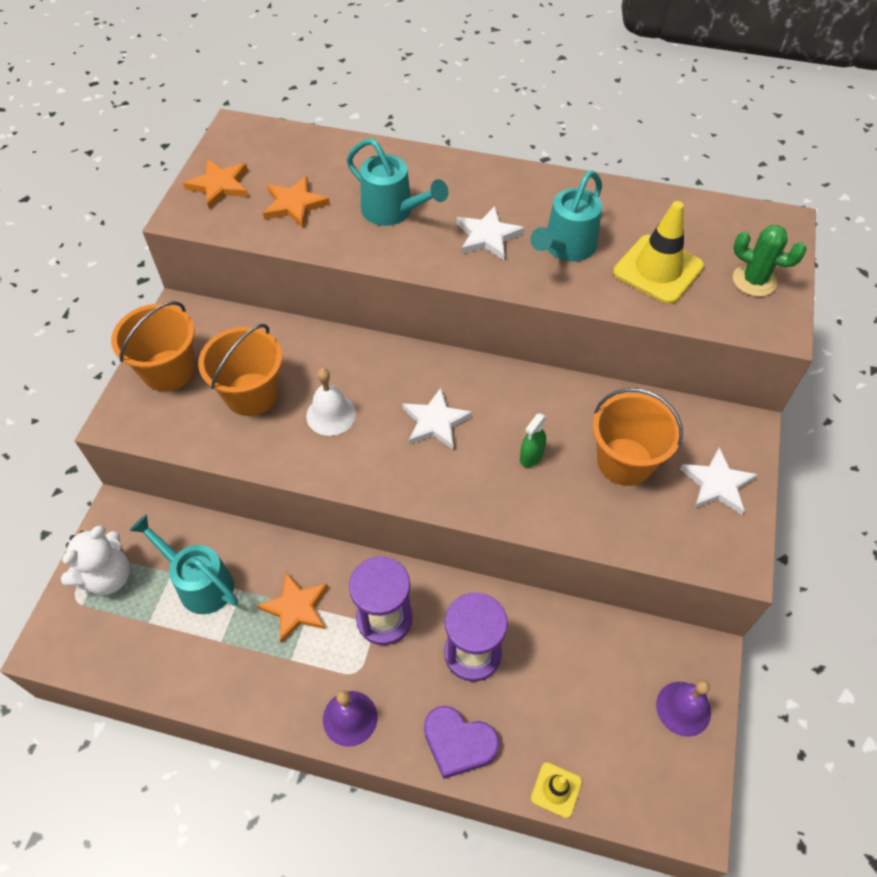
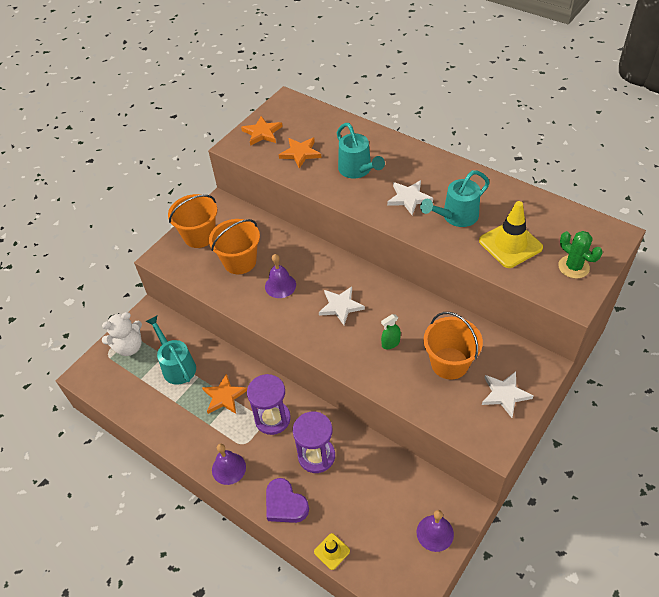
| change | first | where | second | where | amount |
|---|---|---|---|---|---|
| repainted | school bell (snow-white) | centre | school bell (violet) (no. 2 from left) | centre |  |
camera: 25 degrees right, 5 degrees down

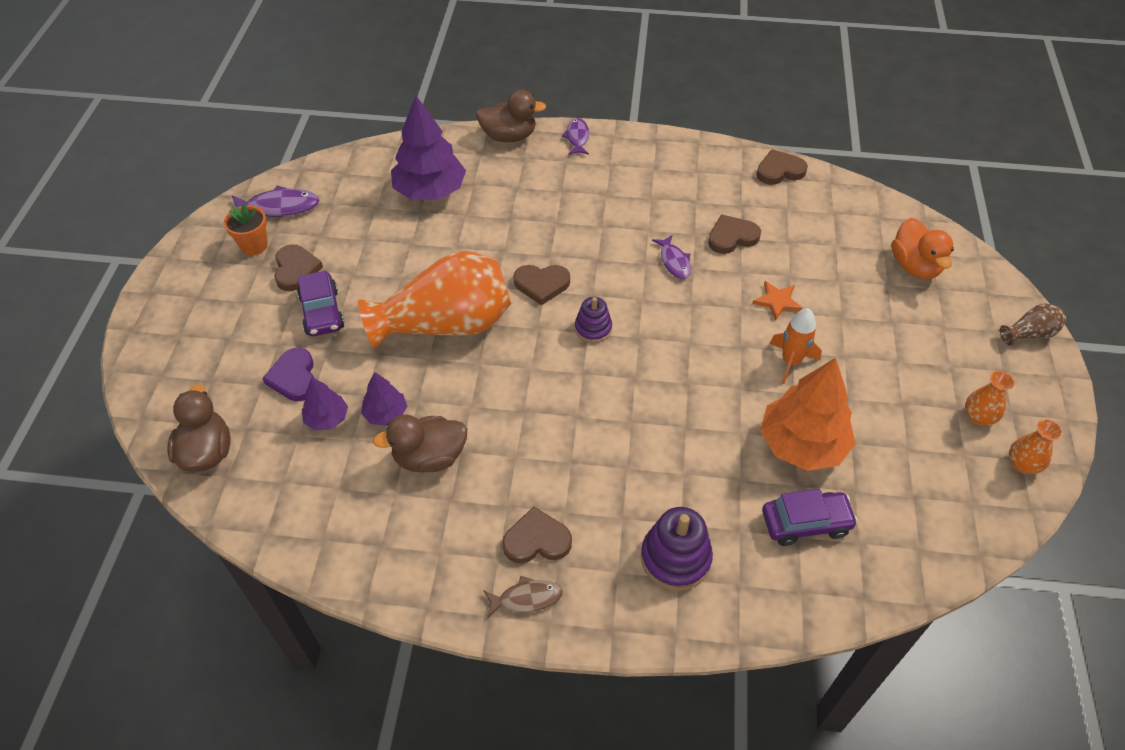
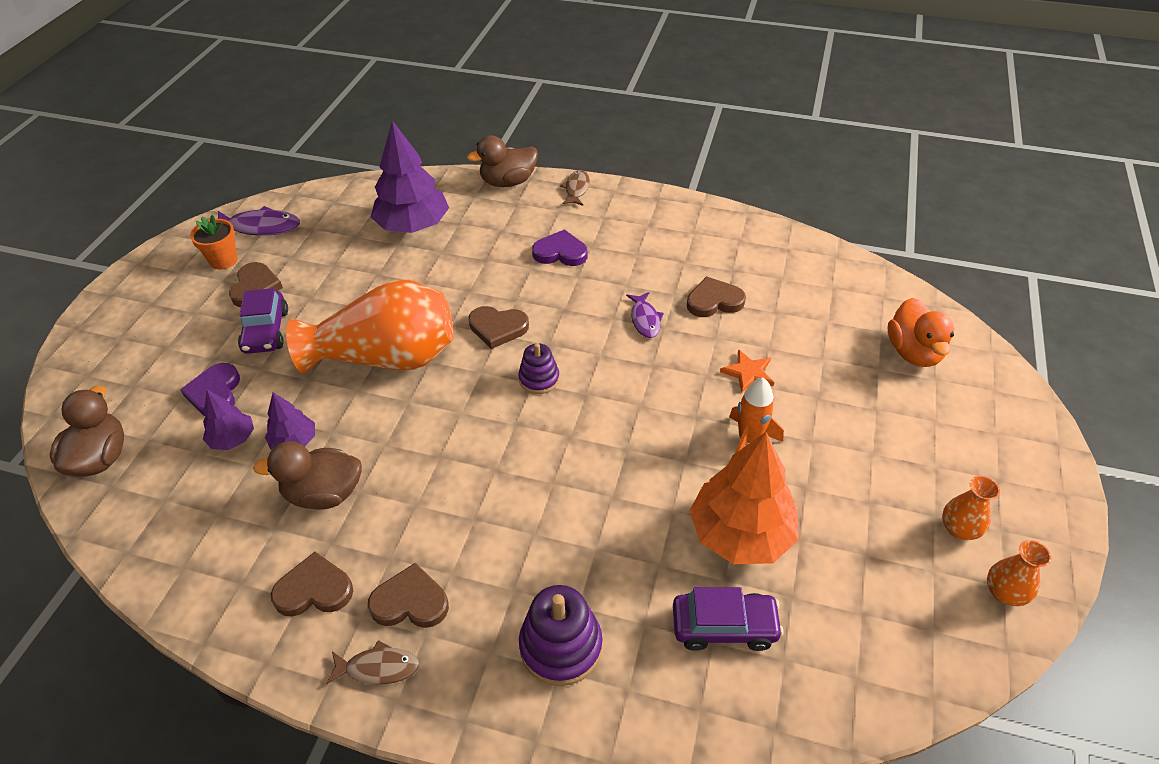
| change | first | where | second | where | amount |
|---|---|---|---|---|---|
| rotated | rubber duck (brown) (no. 3 from left) | top centre |  | top centre | 150 degrees clockwise |
| repainted | fish (violet) (no. 2 from left) | top centre | fish (brown) (no. 2 from left) | top centre |  |
| shifted | heart (brown) (no. 5 from left in the first image) | top right | heart (brown) (no. 2 from left) | bottom left |  |
| gone | vase (brown) | middle right |  |  |  |
| new |  |  | heart (violet) (no. 2 from left) | top centre |  |
camera: 10 degrees right, 5 degrees down

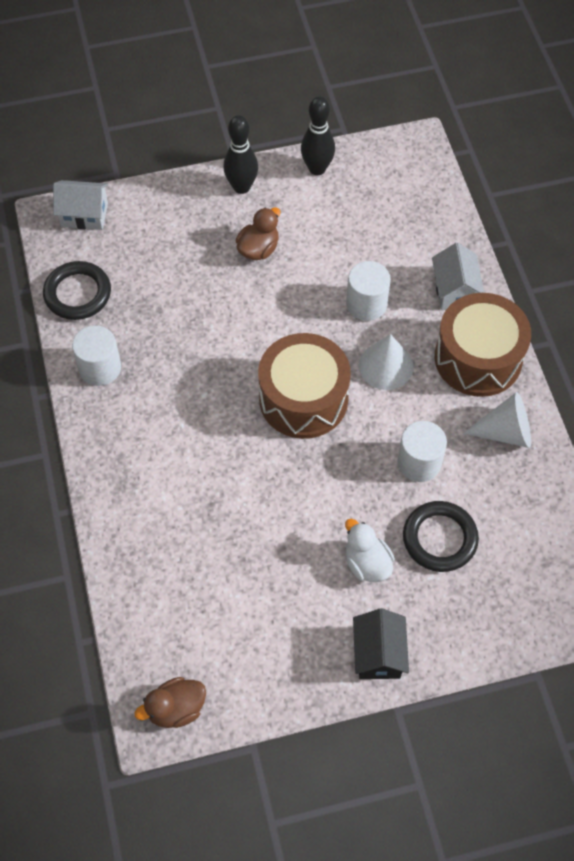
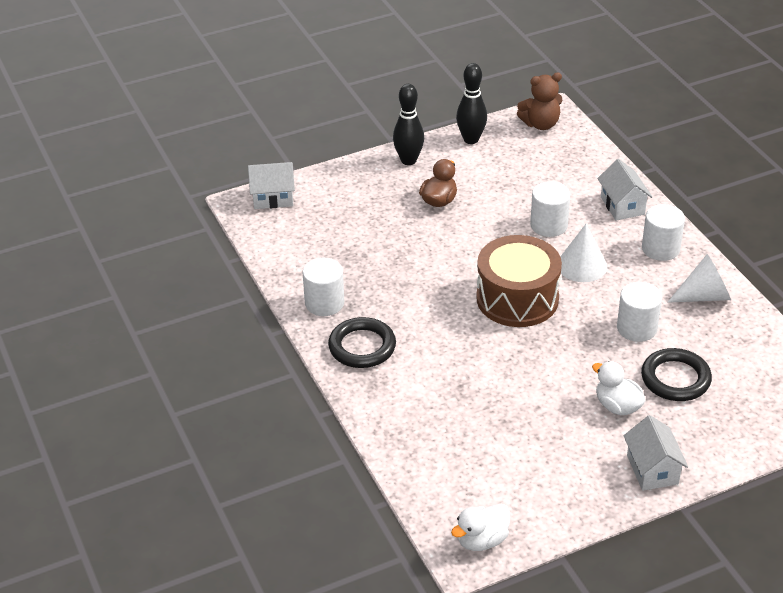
| change | first | where | second | where | amount |
|---|---|---|---|---|---|
| shifted | hoop (black) (no. 1 from left) | middle left |  | centre |  |
| repainted | rubber duck (brown) (no. 1 from left) | bottom left | rubber duck (snow-white) (no. 1 from left) | bottom centre |  |
| repainted | house (black) | bottom centre | house (snow-white) (no. 3 from left) | bottom right |  |
| swapped | snare drum (brown) (no. 2 from left) | middle right | cylinder shape (snow-white) (no. 4 from left) | middle right |  |
| new |  |  | teddy (brown) | top right |  |
camera: 10 degrees left, 20 degrees down

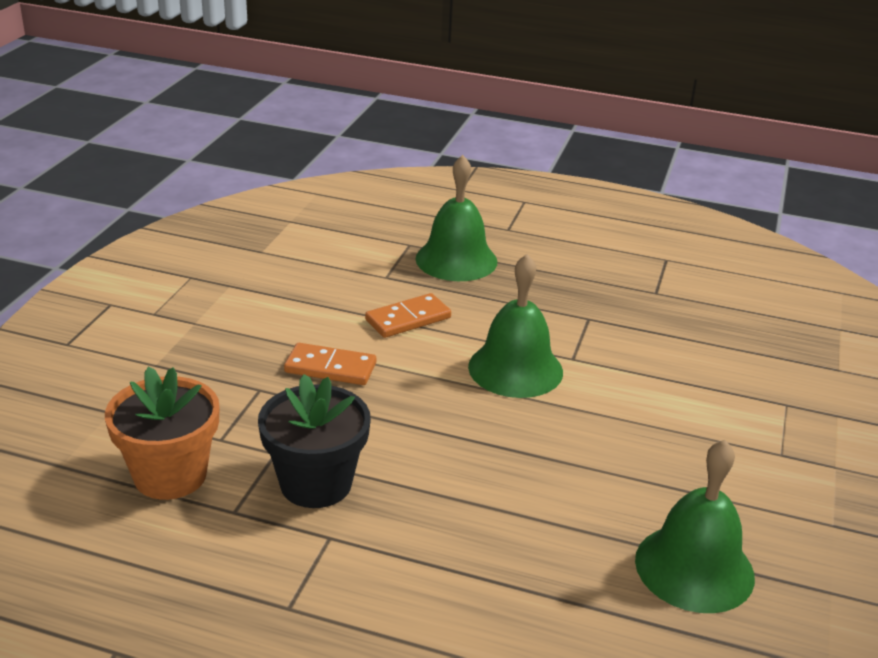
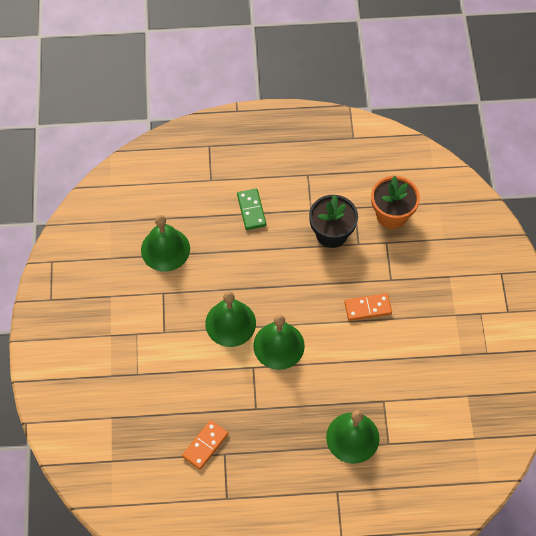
| change | first | where | second | where | amount |
|---|---|---|---|---|---|
| shifted | domino piece (orange-coloured) (no. 2 from left in the first image) | centre | domino piece (orange-coloured) (no. 1 from left) | bottom centre |  |
| new |  |  | school bell (leaf-green) (no. 2 from left) | centre |  |
| new |  |  | domino piece (leaf-green) | centre |  |
camera: 160 degrees right, 30 degrees up

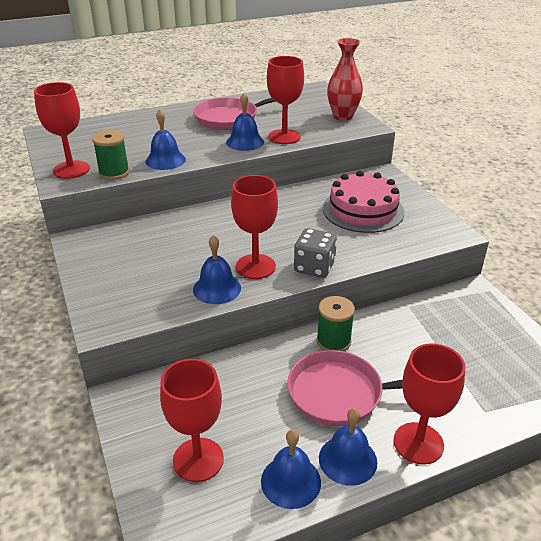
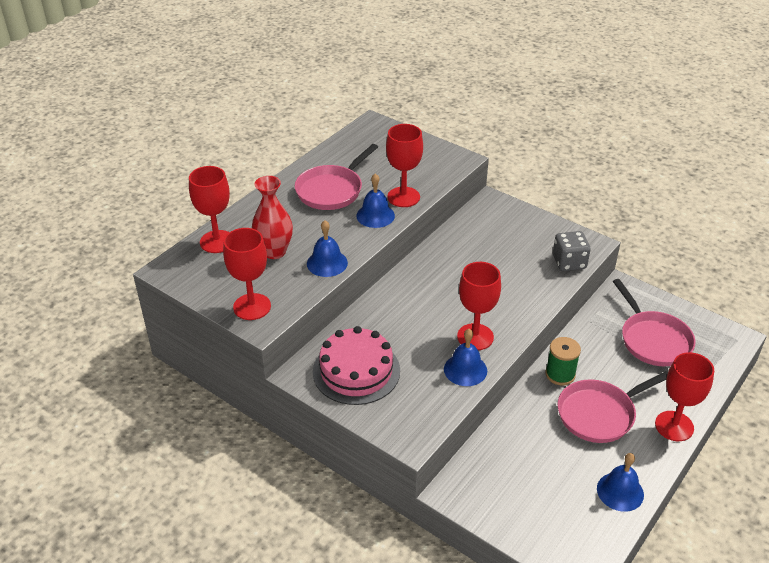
| change | first | where | second | where | amount |
|---|---|---|---|---|---|
| gone | bobbin (leaf-green) (no. 1 from left) | top left |  |  |  |
| shifted | wine glass (scarlet) (no. 2 from left in the first image) | bottom centre | wine glass (scarlet) (no. 1 from left) | middle left |  |
| shifted | game die (grey) | centre |  | middle right |  |
| gone | school bell (blue) (no. 5 from left) | bottom centre |  |  |  |
| shifted | cake (pink) | middle right |  | centre |  |
| shifted | vase (scarlet) | top centre |  | centre |  |
| new |  |  | pan (pink) (no. 3 from left) | middle right |  |
camera: 30 degrees left, 5 degrees up

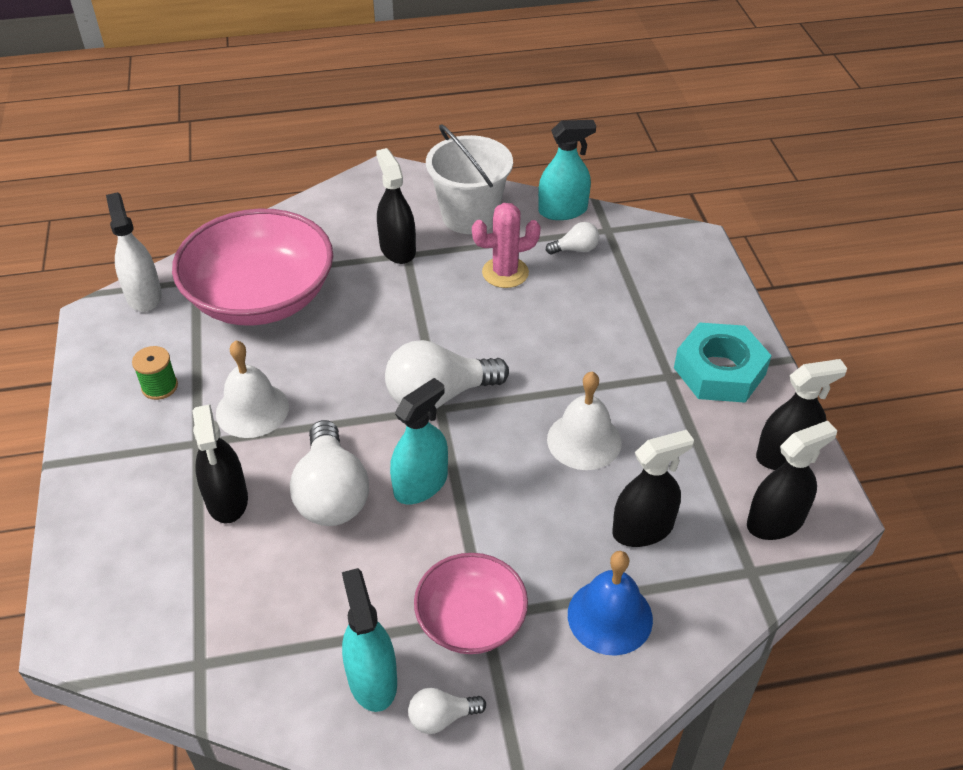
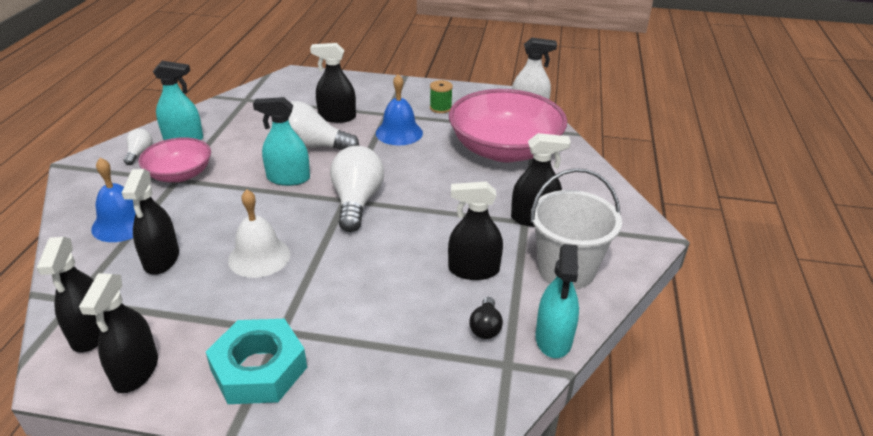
| change | first | where | second | where | amount |
|---|---|---|---|---|---|
| repainted | school bell (snow-white) (no. 1 from left) | middle left | school bell (blue) (no. 2 from left) | top centre |  |
| rotated | spray cleaner (aqua) (no. 2 from left) | centre |  | top left | 120 degrees clockwise |
| swapped | cactus (pink) | top centre | spray cleaner (black) (no. 5 from left) | centre |  |
| repainted | bulb (snow-white) (no. 4 from left) | top centre | bulb (black) | bottom centre |  |
camera: 110 degrees right, 10 degrees down

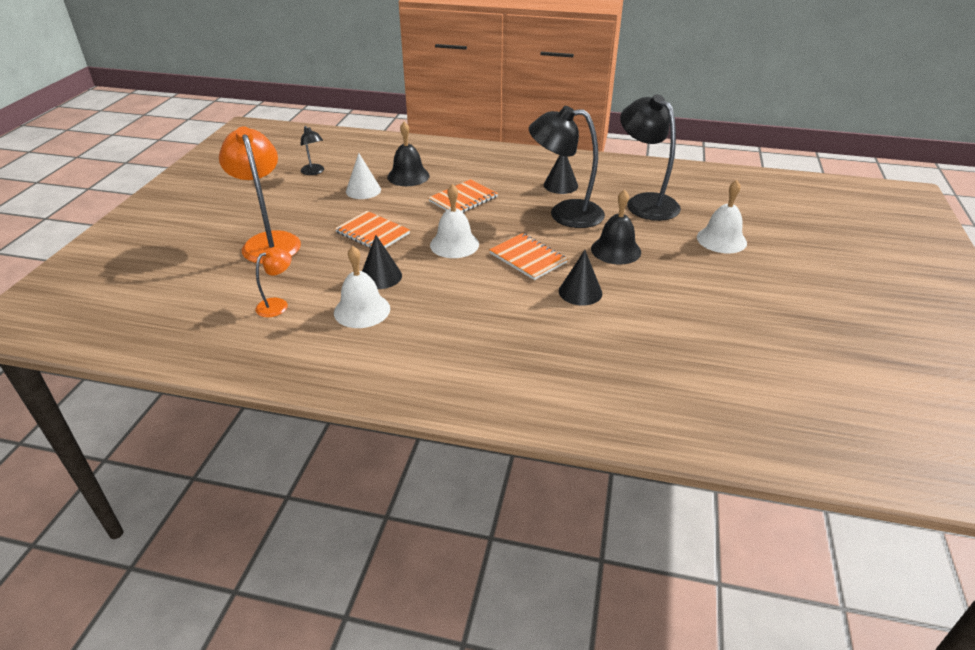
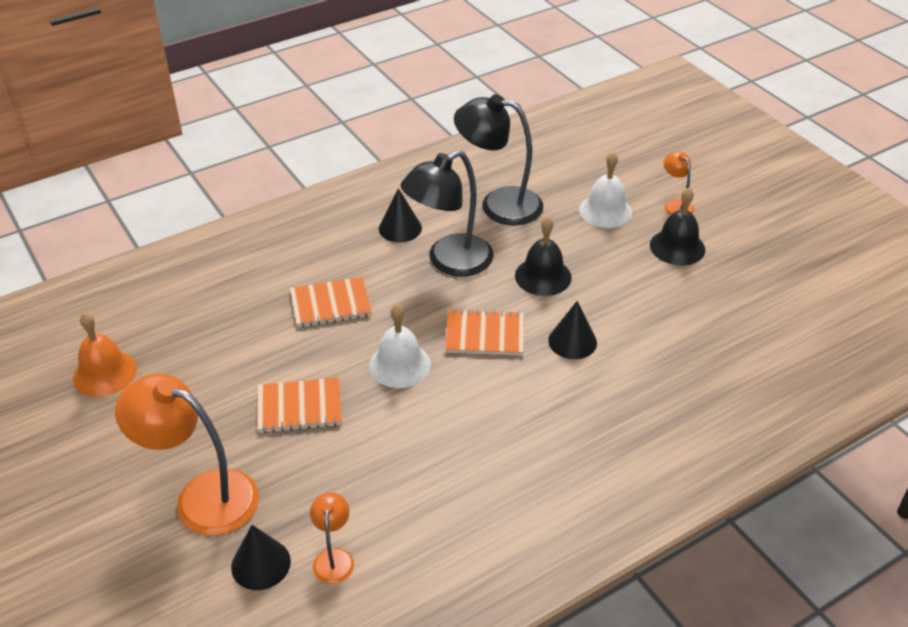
| change | first | where | second | where | amount |
|---|---|---|---|---|---|
| swapped | reading lamp (black) (no. 1 from left) | top left | school bell (orange-coloured) | middle left |  |
| gone | school bell (snow-white) (no. 1 from left) | centre |  |  |  |
| gone | solid cone (snow-white) | top centre |  |  |  |
| shifted | solid cone (black) (no. 1 from left) | centre |  | bottom left |  |
| shifted | school bell (black) (no. 1 from left in the first image) | top centre | school bell (black) (no. 2 from left) | middle right |  |
| rotated | notebook (orange-coloured) (no. 2 from left) | top centre |  | centre | 75 degrees clockwise |
| new |  |  | reading lamp (orange-coloured) (no. 3 from left) | top right |  |
camera: 45 degrees left, 5 degrees up

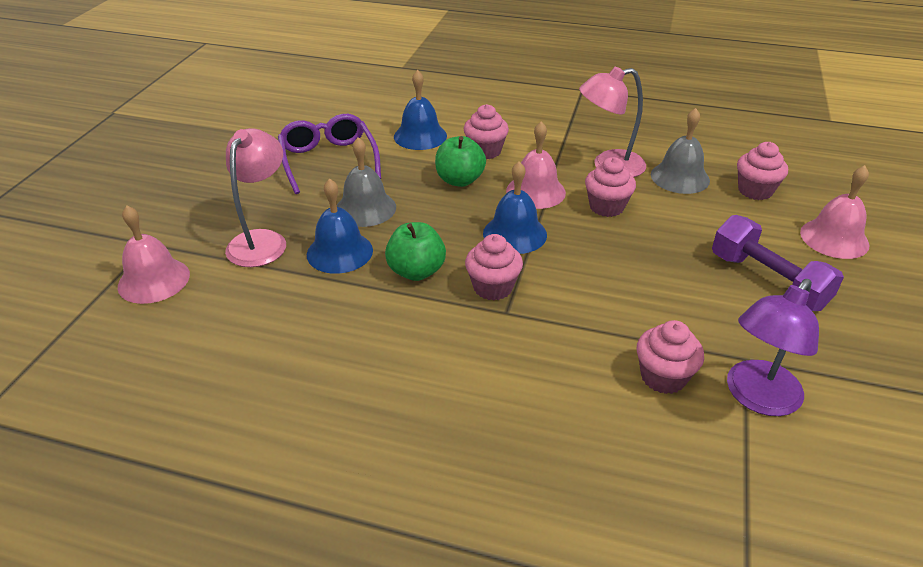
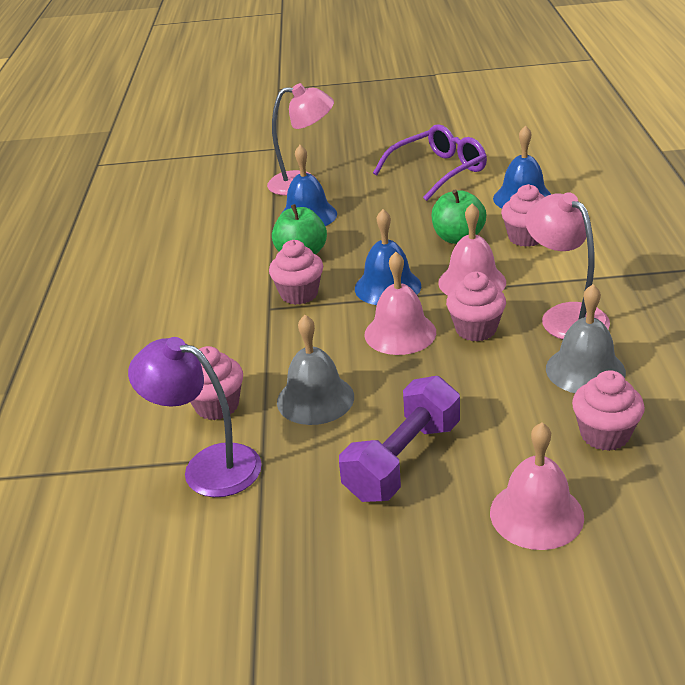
| change | first | where | second | where | amount |
|---|---|---|---|---|---|
| shifted | school bell (pink) (no. 1 from left) | middle left |  | centre |  |
| shifted | school bell (grey) (no. 1 from left) | top centre |  | centre |  |
camera: 75 degrees right, 5 degrees down

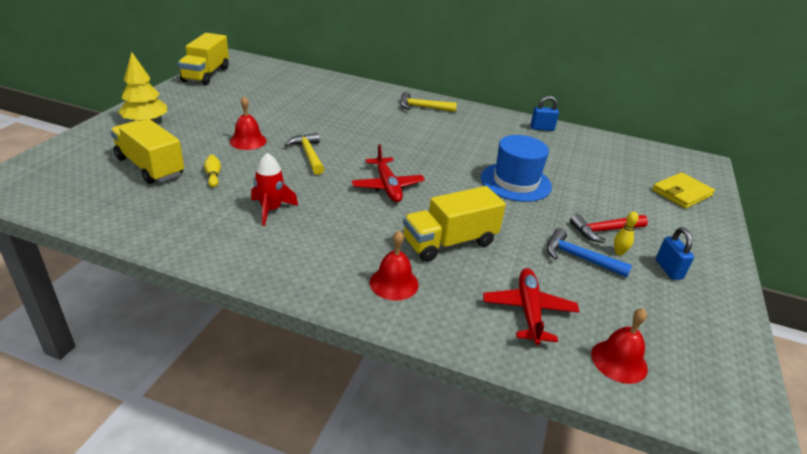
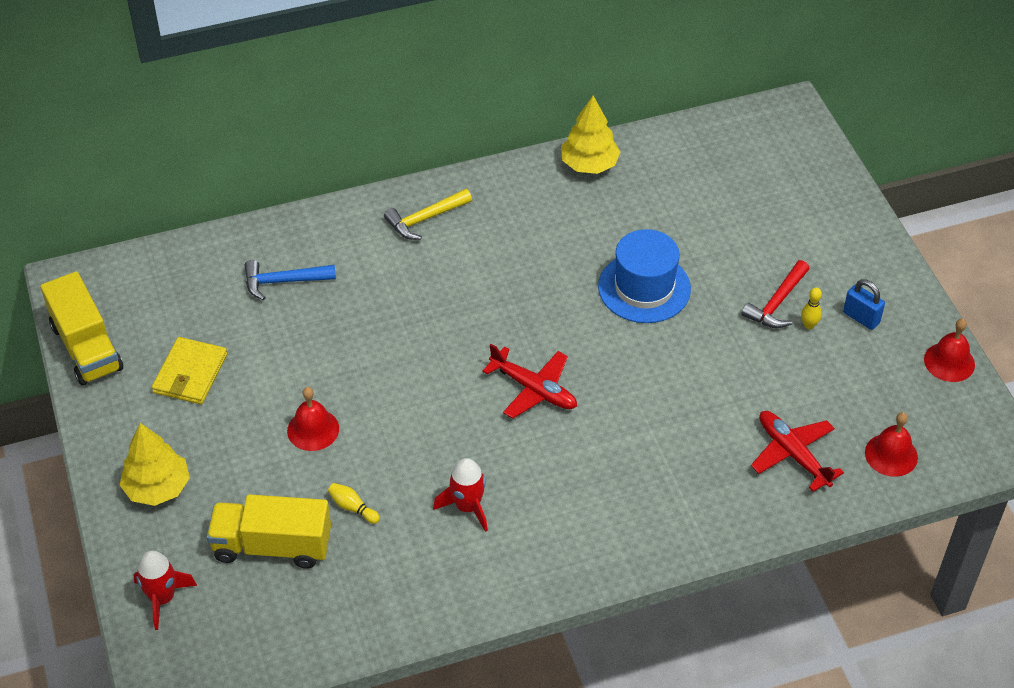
| change | first | where | second | where | amount |
|---|---|---|---|---|---|
| gone | carpenter's hammer (golden) (no. 1 from left) | centre |  |  |  |
| shifted | school bell (scarlet) (no. 2 from left in the first image) | centre | school bell (scarlet) (no. 3 from left) | middle right |  |
| gone | truck (golden) (no. 3 from left) | centre |  |  |  |
| swapped | padlock (blue) (no. 1 from left) | top right | toy tree (golden) (no. 2 from left) | top centre |  |
| shifted | carpenter's hammer (blue) | middle right |  | middle left |  |
| shifted | billfold (golden) | middle right |  | middle left |  |
| new |  |  | toy rocket (scarlet) (no. 1 from left) | bottom left |  |
camera: 35 degrees left, 15 degrees up

